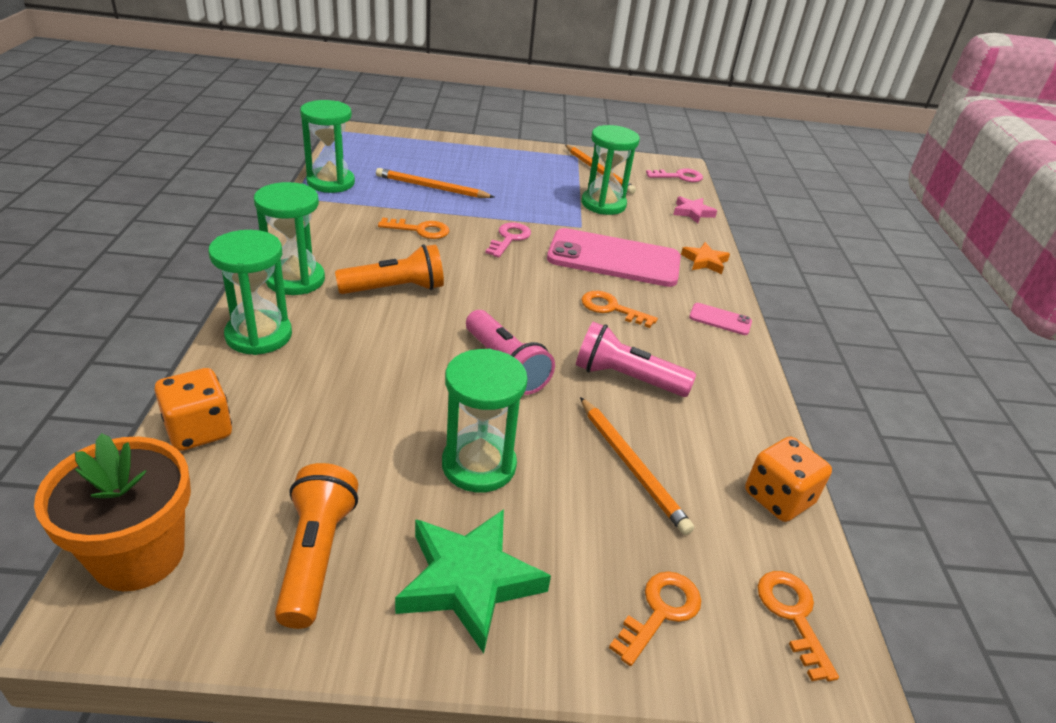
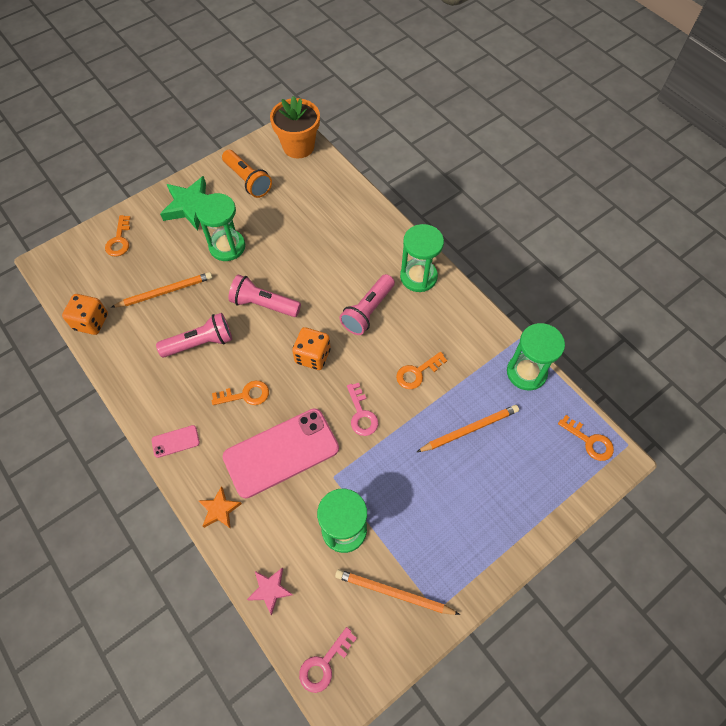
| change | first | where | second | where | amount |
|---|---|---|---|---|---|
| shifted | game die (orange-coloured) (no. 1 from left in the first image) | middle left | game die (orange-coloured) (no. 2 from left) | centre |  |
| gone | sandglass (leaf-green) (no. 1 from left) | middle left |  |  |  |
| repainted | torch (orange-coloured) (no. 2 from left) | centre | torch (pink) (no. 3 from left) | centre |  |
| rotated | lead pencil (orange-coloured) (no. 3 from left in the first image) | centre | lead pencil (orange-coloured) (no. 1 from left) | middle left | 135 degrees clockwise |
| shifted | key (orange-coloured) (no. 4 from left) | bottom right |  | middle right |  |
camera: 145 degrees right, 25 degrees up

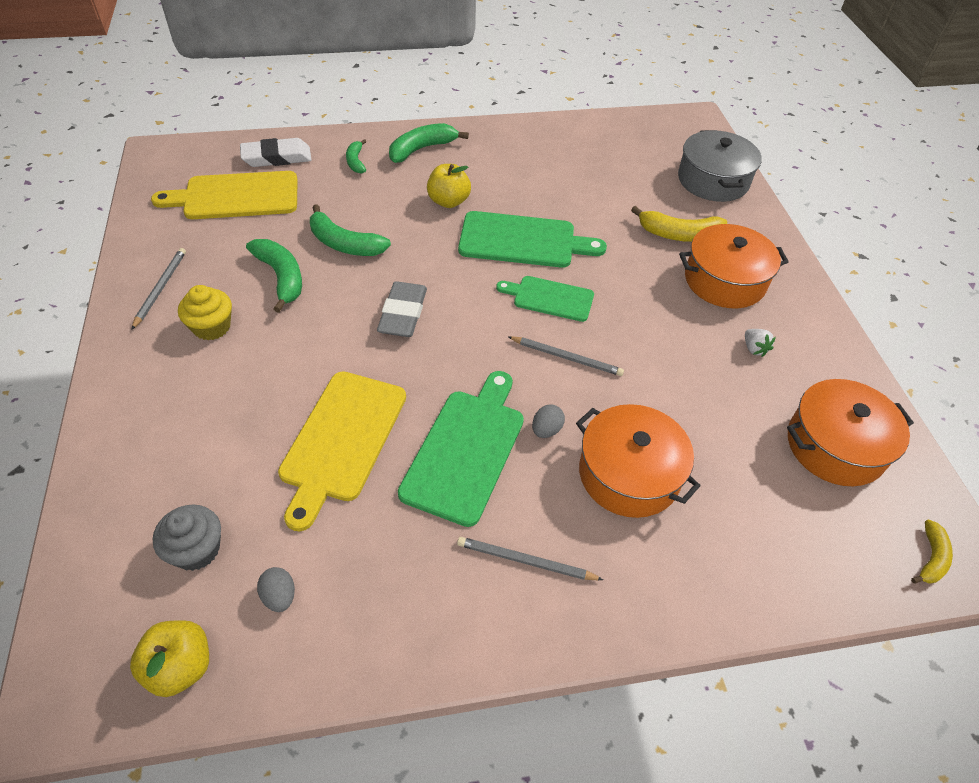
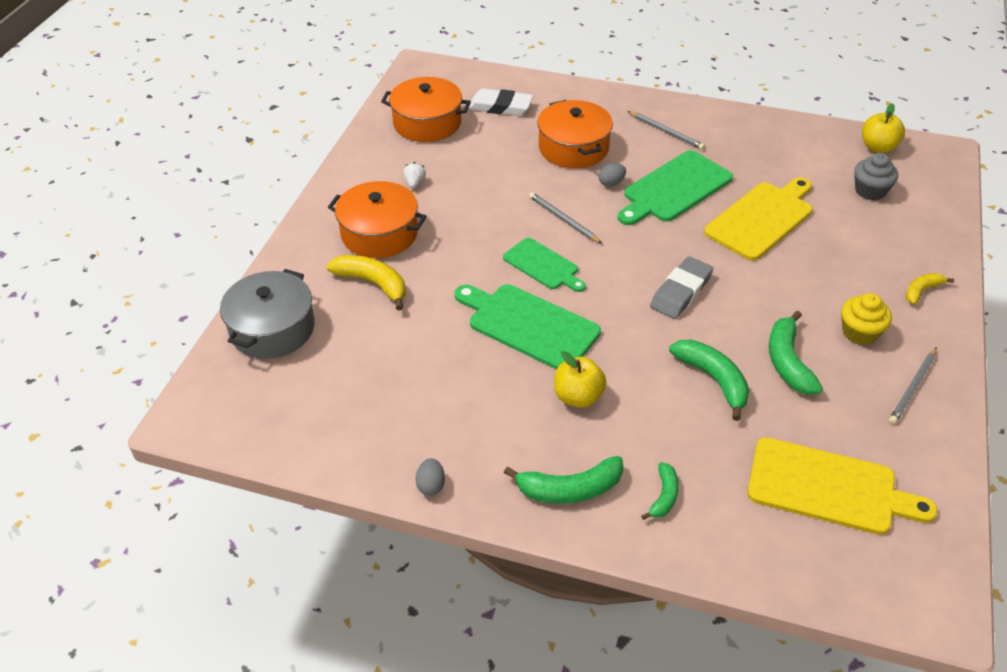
| change | first | where | second | where | amount |
|---|---|---|---|---|---|
| shifted | eraser (snow-white) | top left |  | top centre |  |
| shifted | toy egg (grey) (no. 1 from left) | bottom left |  | bottom centre |  |
| shifted | banana (golden) (no. 2 from left) | bottom right |  | middle right |  |
camera: 150 degrees left, 5 degrees down

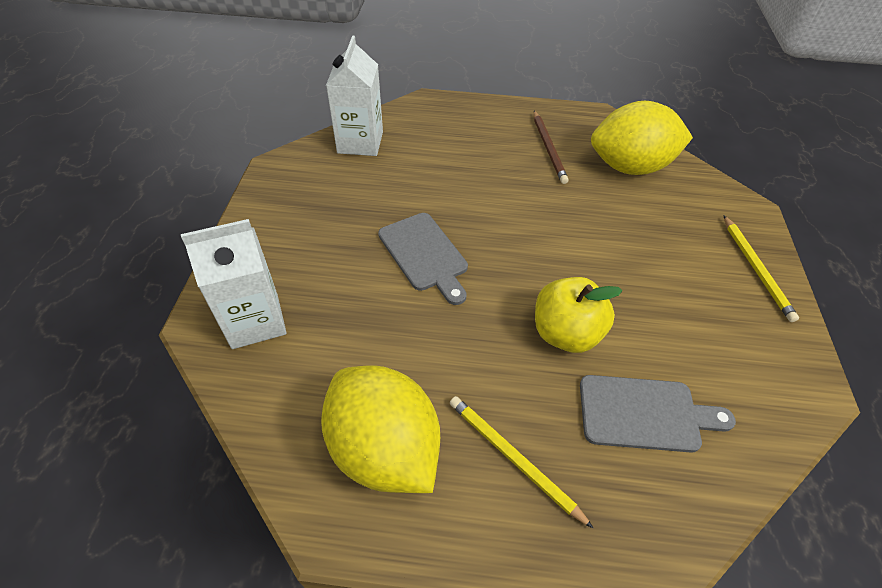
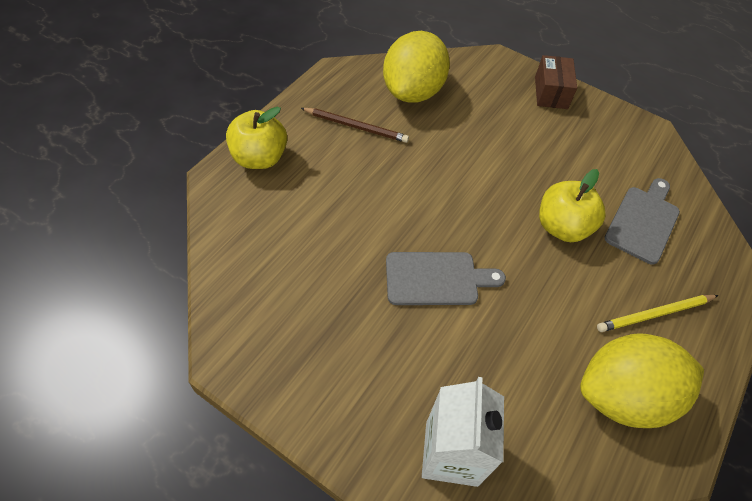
| change | first | where | second | where | amount |
|---|---|---|---|---|---|
| gone | juice carton (snow-white) (no. 2 from left) | top centre |  |  |  |
| swapped | lead pencil (golden) (no. 2 from left) | middle right | parcel (brown) | top right |  |
| new |  |  | toy apple (golden) (no. 1 from left) | top centre |  |
camera: 65 degrees left, 5 degrees up

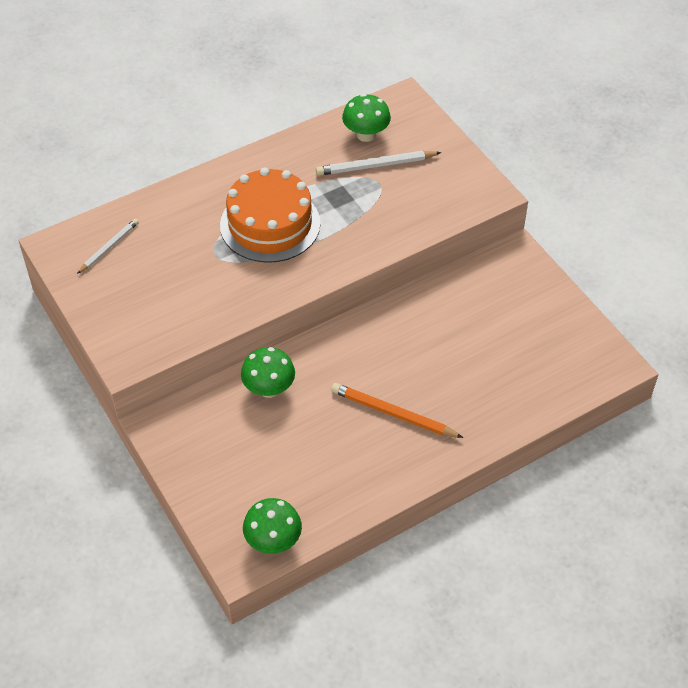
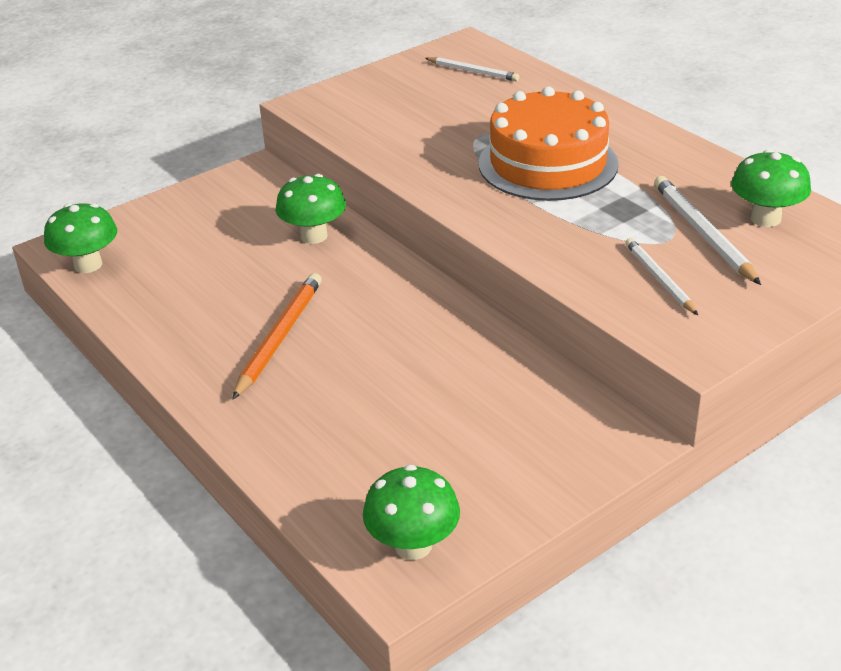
| change | first | where | second | where | amount |
|---|---|---|---|---|---|
| new |  |  | toadstool (leaf-green) (no. 3 from left) | bottom centre |  |
| new |  |  | lead pencil (snow-white) (no. 2 from left) | middle right |  |
camera: 85 degrees right, 15 degrees down

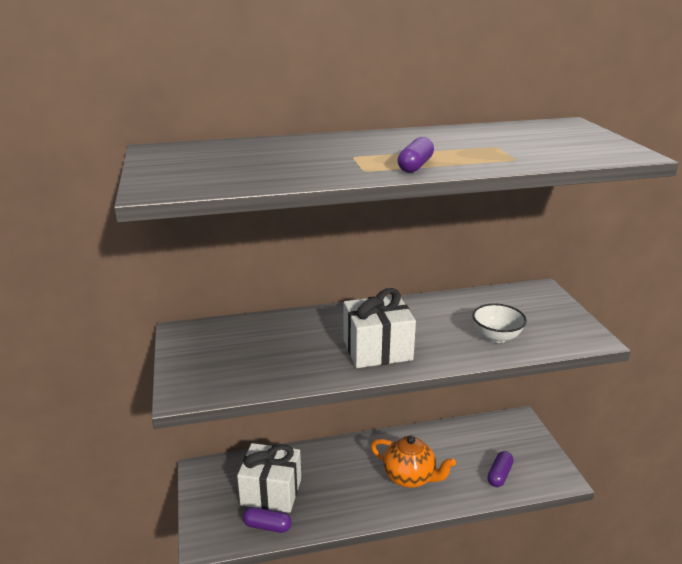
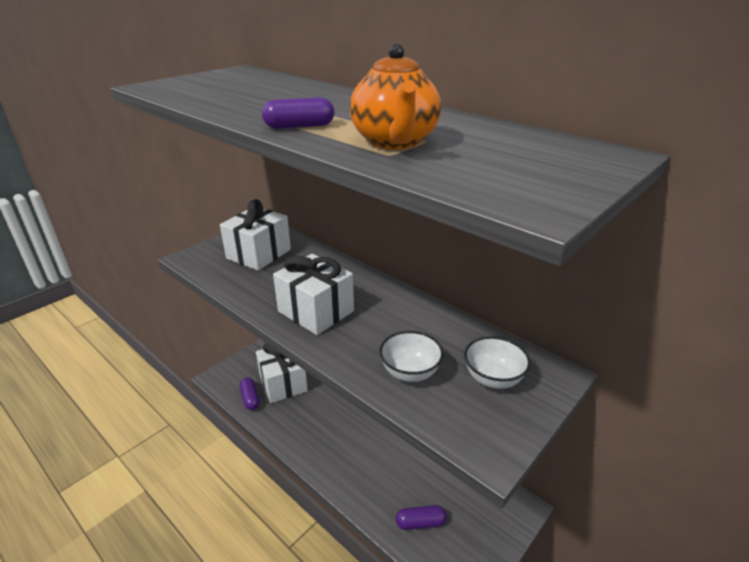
| change | first | where | second | where | amount |
|---|---|---|---|---|---|
| shifted | china teapot (orange-coloured) | bottom centre |  | top centre |  |
| new |  |  | wrapped gift (snow-white) (no. 1 from left) | centre |  |
| new |  |  | deep dish (snow-white) (no. 2 from left) | centre |  |
camera: 55 degrees right, 5 degrees up

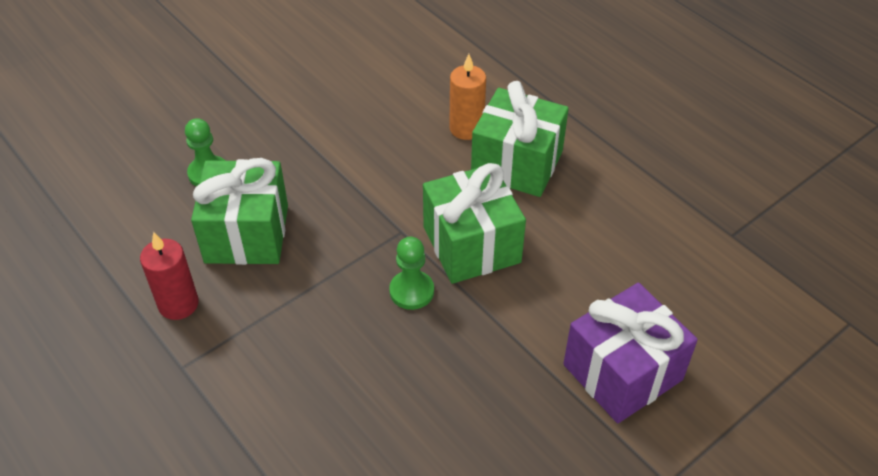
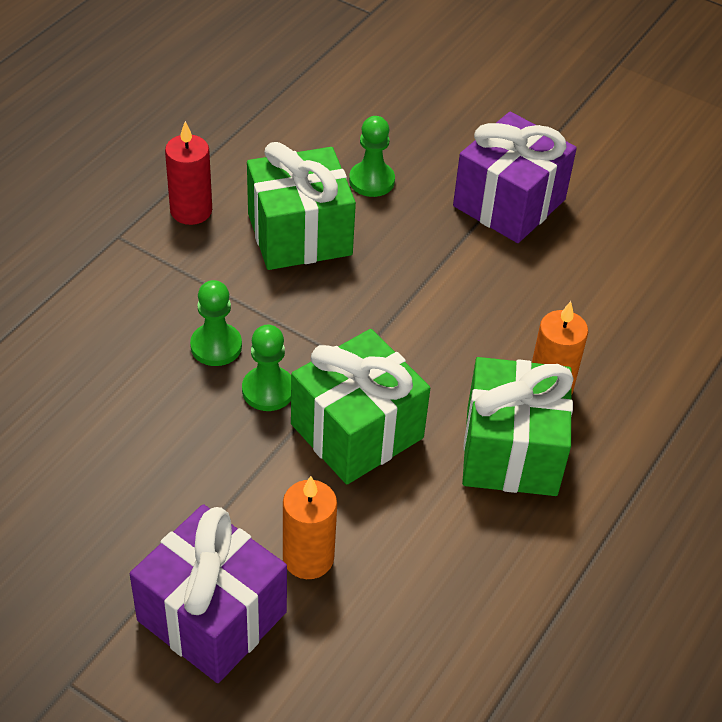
| change | first | where | second | where | amount |
|---|---|---|---|---|---|
| new |  |  | pawn (leaf-green) (no. 1 from left) | middle left |  |
| new |  |  | candle (orange-coloured) (no. 1 from left) | bottom centre |  |
| new |  |  | wrapped gift (violet) (no. 2 from left) | top right |  |
camera: 70 degrees right, 0 degrees up

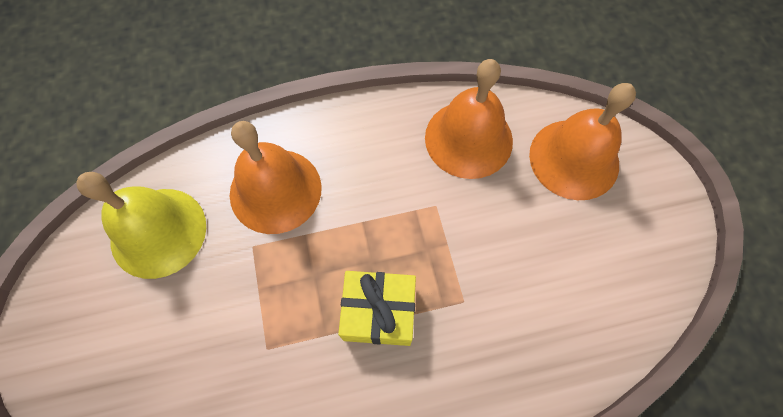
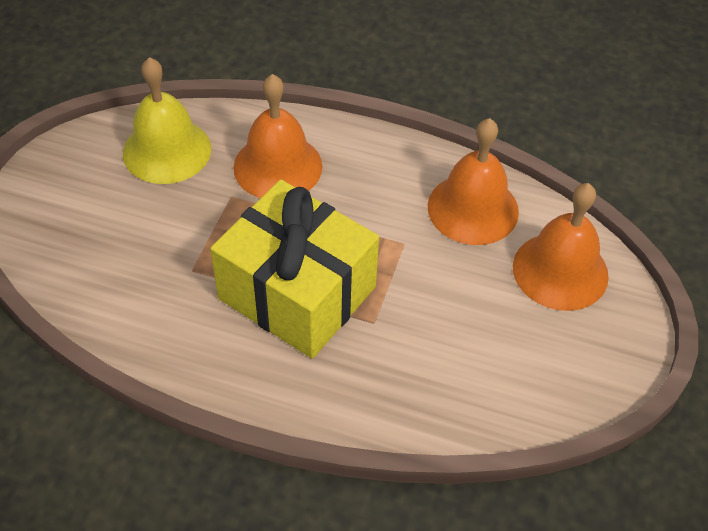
| change | first | where | second | where | amount |
|---|---|---|---|---|---|
| scaled | wrapped gift (golden) | bottom centre |  | centre | x1.85 |
camera: 30 degrees right, 15 degrees down

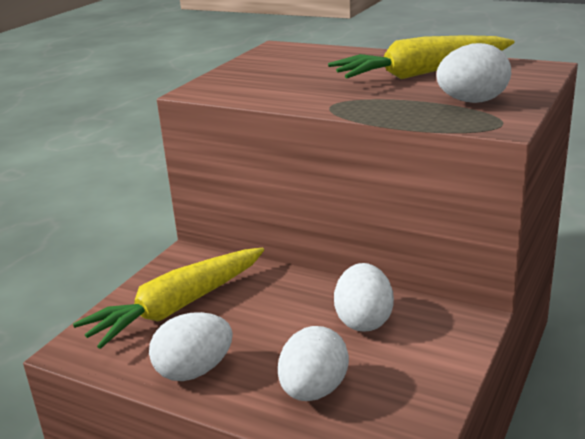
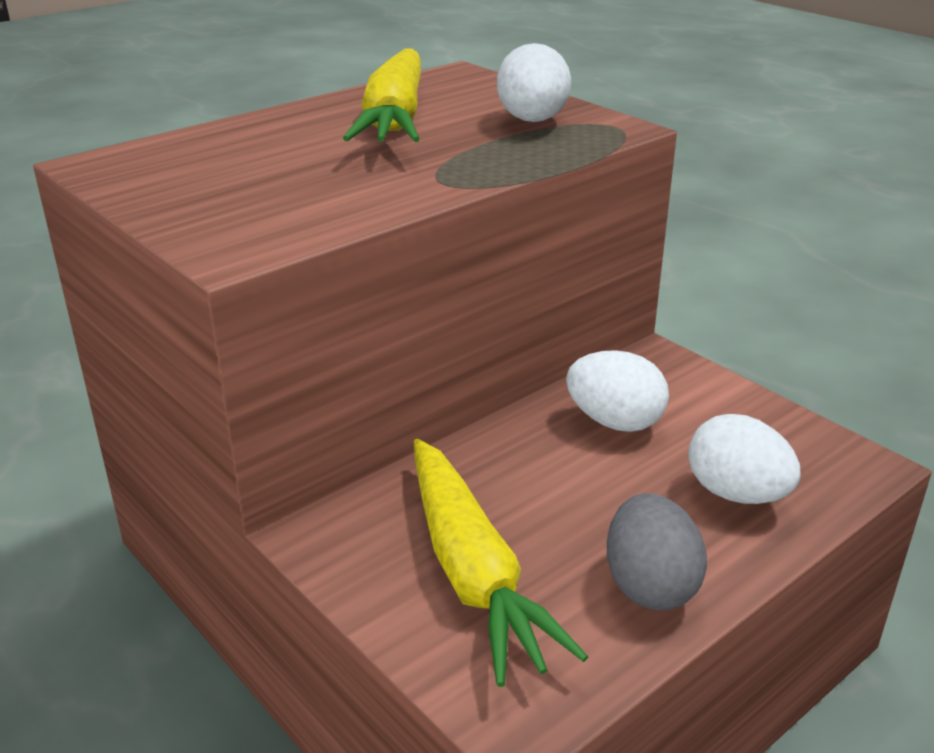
| change | first | where | second | where | amount |
|---|---|---|---|---|---|
| repainted | toy egg (snow-white) (no. 1 from left) | bottom left | toy egg (grey) | bottom right |  |
camera: 70 degrees left, 5 degrees up

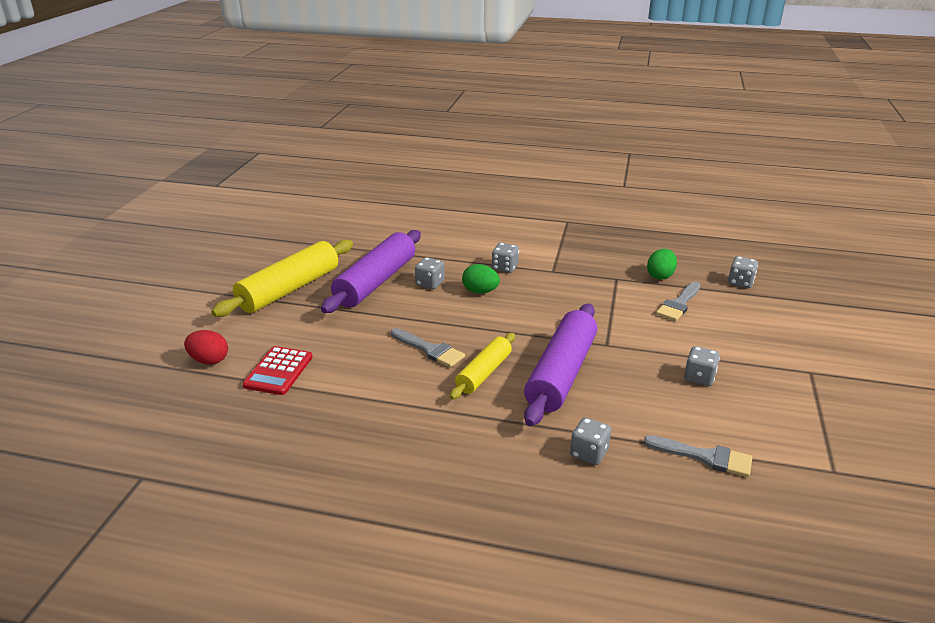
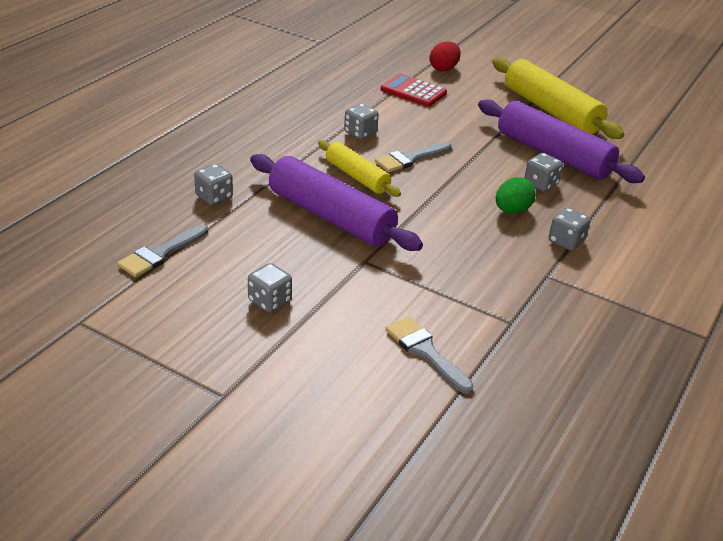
| change | first | where | second | where | amount |
|---|---|---|---|---|---|
| gone | toy egg (leaf-green) (no. 2 from left) | middle right |  |  |  |
| shifted | game die (grey) (no. 5 from left in the first image) | middle right | game die (grey) (no. 3 from left) | top centre |  |
camera: 105 degrees right, 5 degrees up

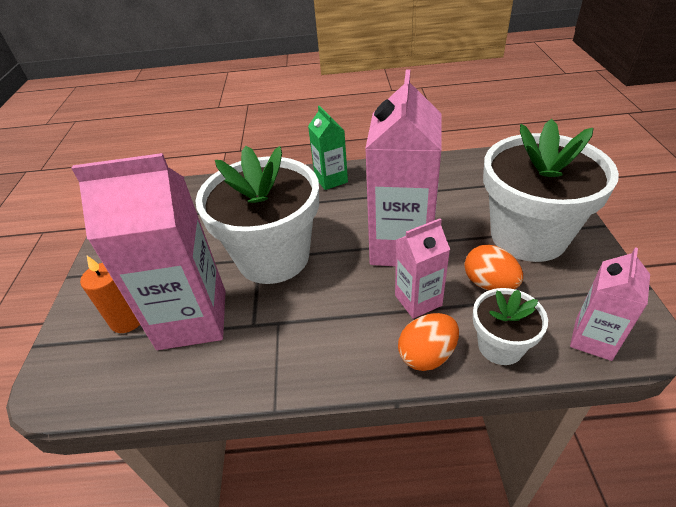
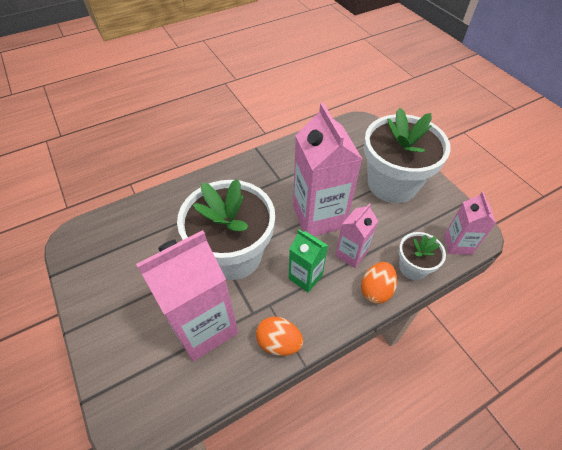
| change | first | where | second | where | amount |
|---|---|---|---|---|---|
| gone | candle (orange-coloured) | middle left |  |  |  |
| shifted | juice carton (leaf-green) | top centre |  | centre |  |
| shifted | toy egg (orange-coloured) (no. 2 from left in the first image) | middle right | toy egg (orange-coloured) (no. 1 from left) | bottom centre |  |
camera: 30 degrees left, 10 degrees up

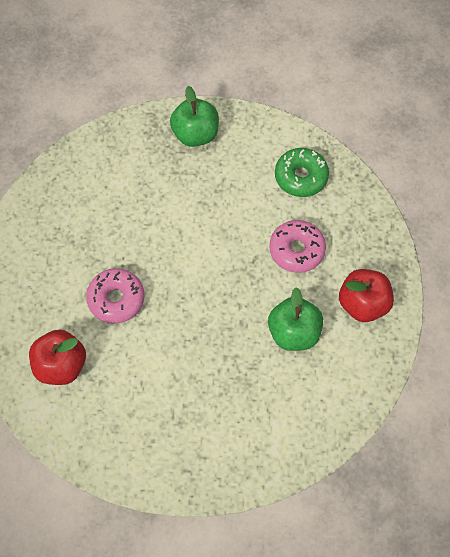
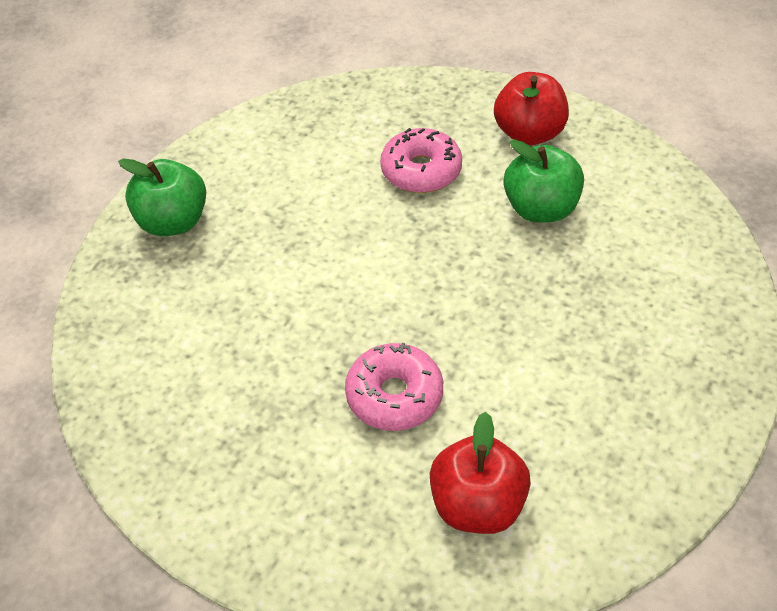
| change | first | where | second | where | amount |
|---|---|---|---|---|---|
| gone | glazed donut (leaf-green) | top right |  |  |  |
camera: 65 degrees left, 15 degrees down

